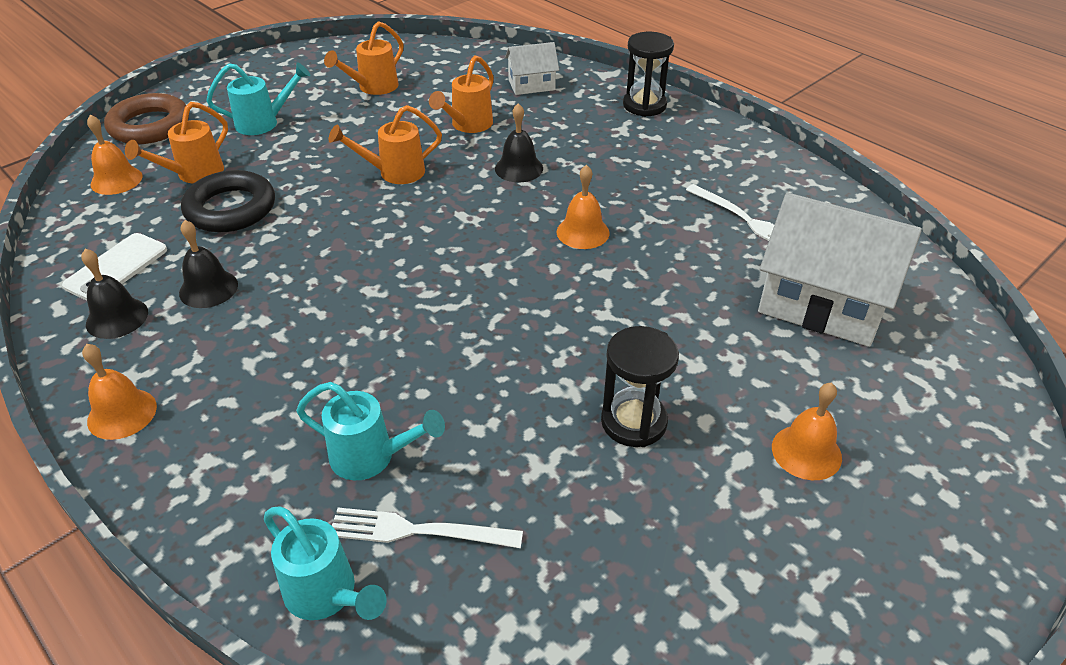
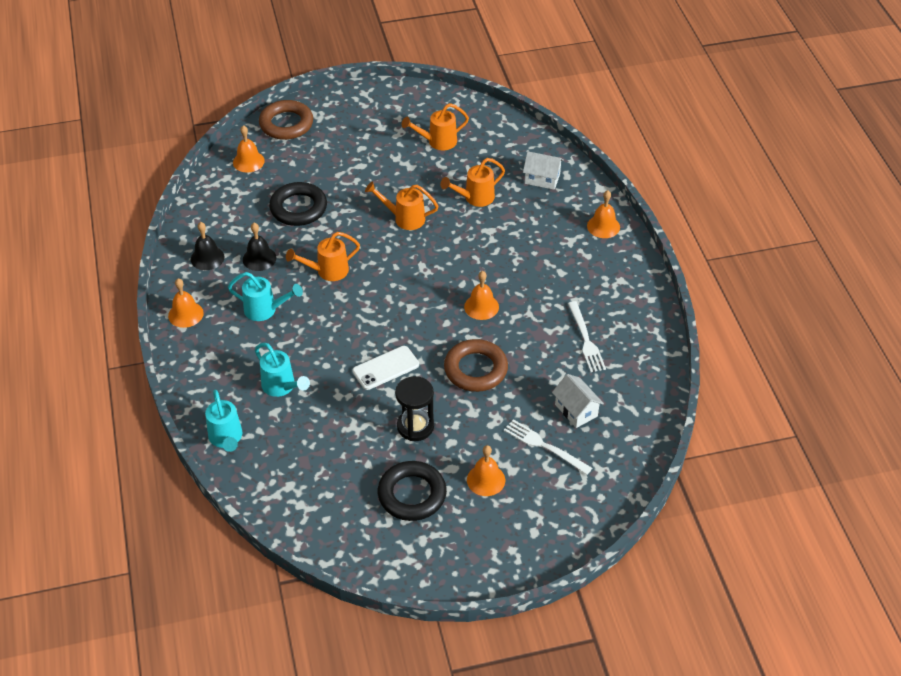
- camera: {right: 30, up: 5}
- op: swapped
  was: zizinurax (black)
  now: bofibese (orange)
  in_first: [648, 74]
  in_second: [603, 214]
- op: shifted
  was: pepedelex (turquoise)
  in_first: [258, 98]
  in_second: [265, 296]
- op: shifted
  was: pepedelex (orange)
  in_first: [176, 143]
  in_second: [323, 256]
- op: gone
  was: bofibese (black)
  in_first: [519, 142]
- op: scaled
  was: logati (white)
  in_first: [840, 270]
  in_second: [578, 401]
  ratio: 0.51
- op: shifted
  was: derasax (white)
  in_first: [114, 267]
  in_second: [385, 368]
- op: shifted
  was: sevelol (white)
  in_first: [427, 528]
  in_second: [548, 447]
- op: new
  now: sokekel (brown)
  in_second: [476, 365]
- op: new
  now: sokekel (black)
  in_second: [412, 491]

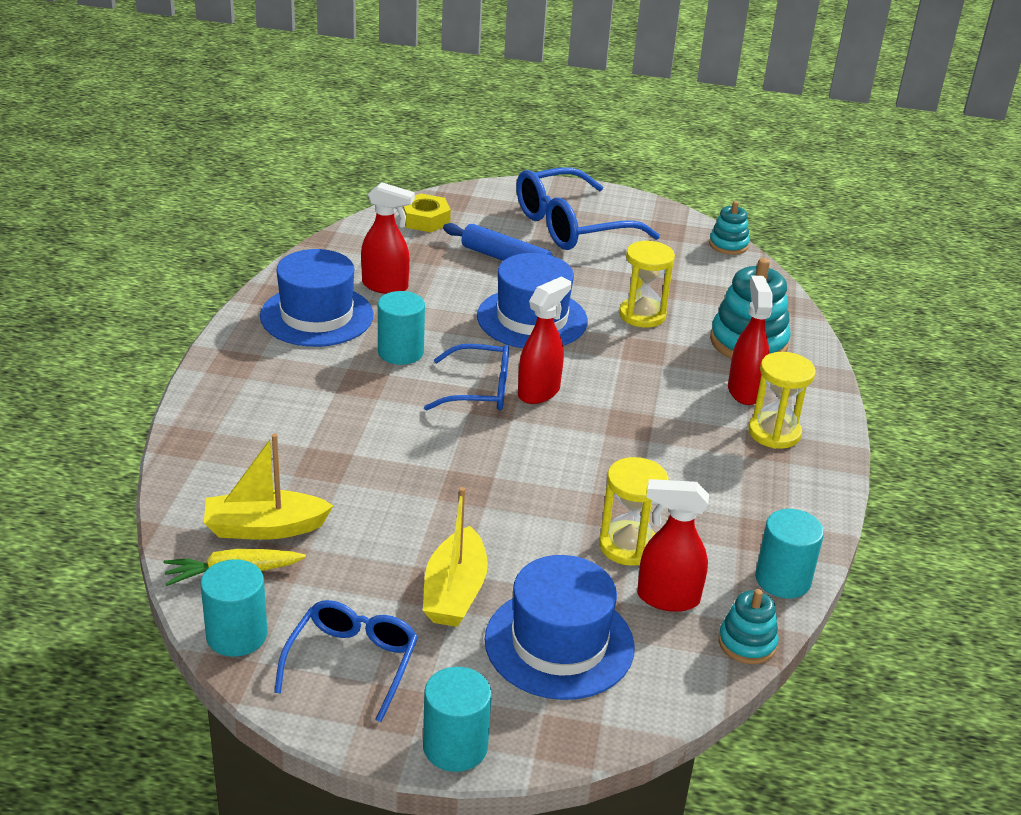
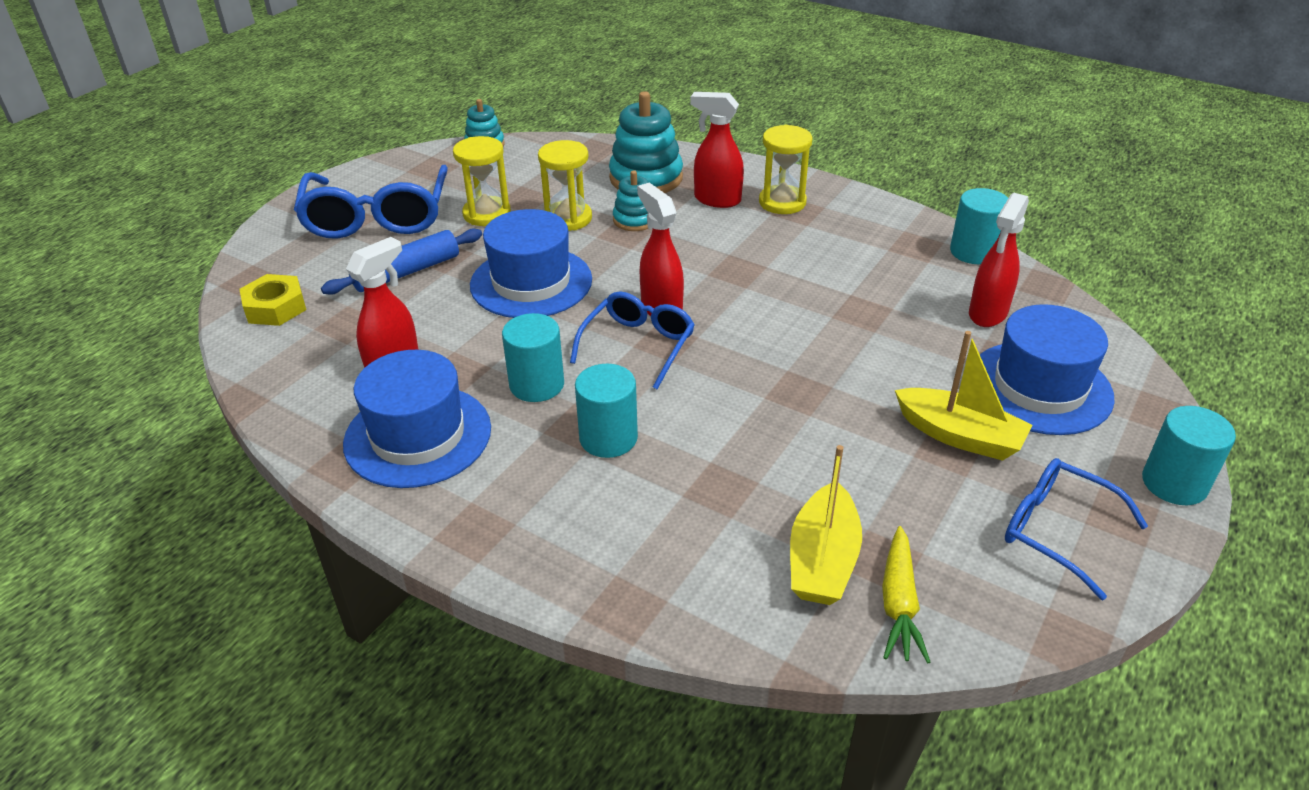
- camera: {right: -65, up: 5}
- op: shifted
  was: zizinurax (yellow)
  in_first: [634, 511]
  in_second: [482, 181]
- op: shifted
  was: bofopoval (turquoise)
  in_first: [234, 608]
  in_second: [606, 411]
- op: shifted
  was: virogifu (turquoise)
  in_first: [748, 626]
  in_second: [631, 200]

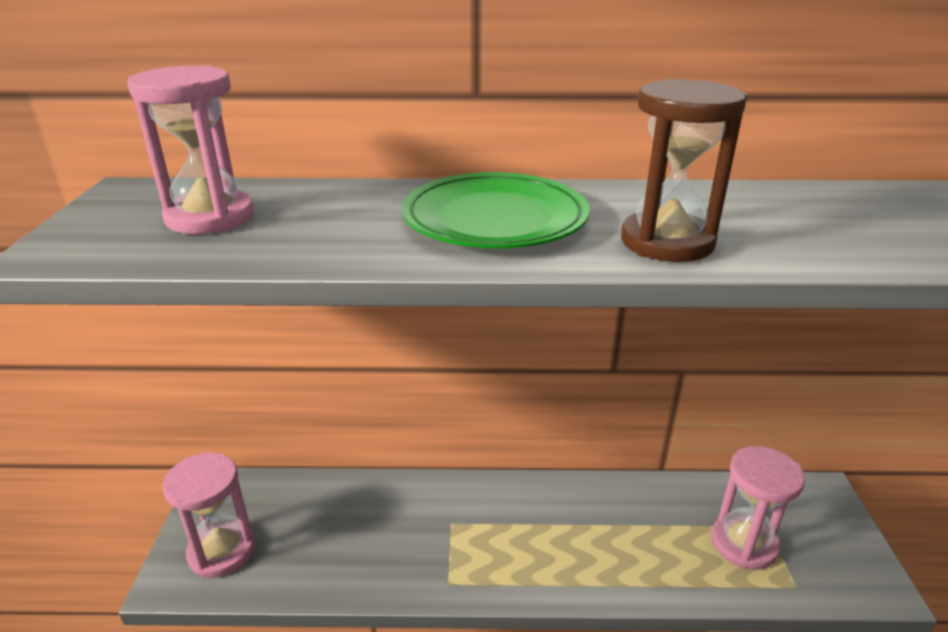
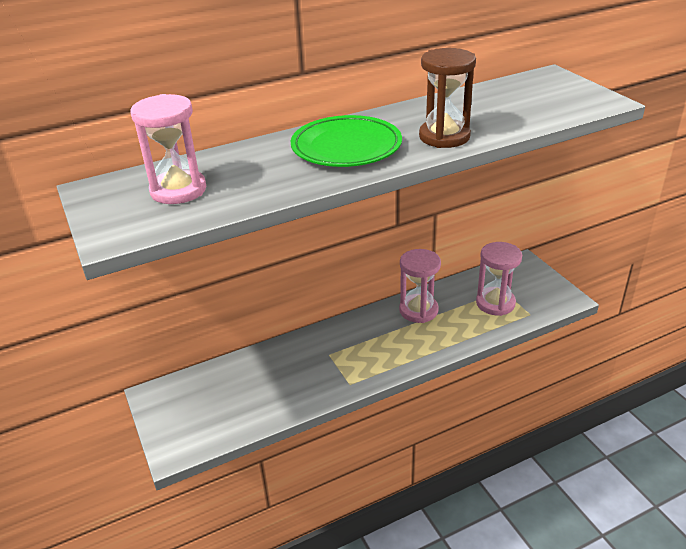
- camera: {right: -25, up: 5}
- op: shifted
  was: zizinurax (pink)
  in_first: [209, 515]
  in_second: [420, 286]

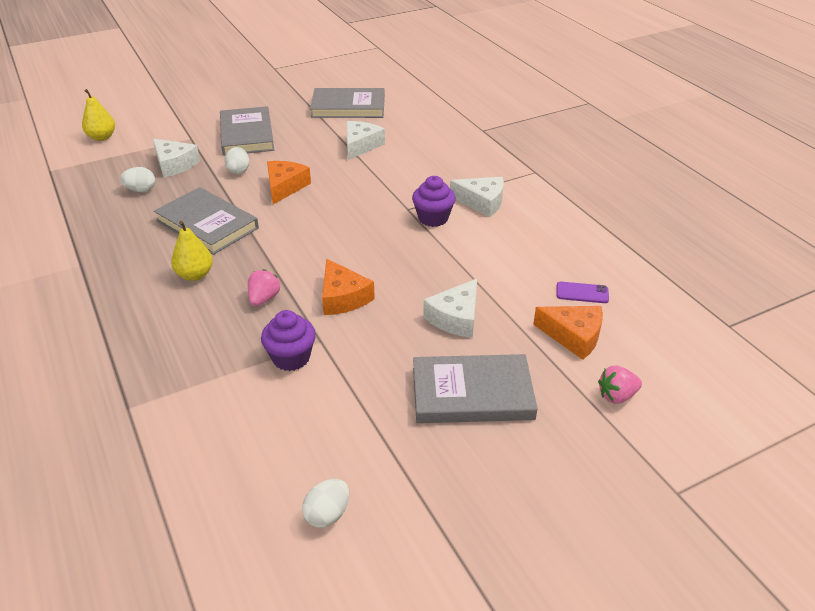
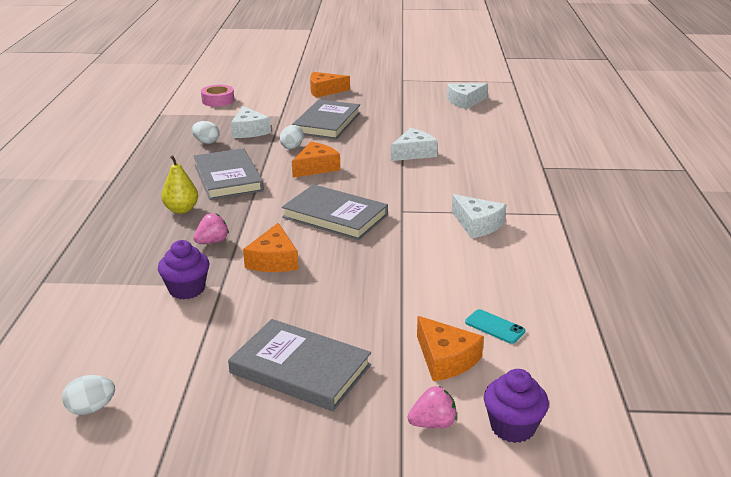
- camera: {right: 30, up: -10}
- op: shifted
  was: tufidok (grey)
  in_first: [347, 103]
  in_second: [335, 212]
- op: swapped
  was: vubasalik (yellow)
  now: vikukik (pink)
  in_first: [98, 115]
  in_second: [217, 96]
- op: shifted
  was: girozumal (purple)
  in_first: [434, 201]
  in_second: [516, 406]
- op: shifted
  was: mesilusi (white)
  in_first: [450, 308]
  in_second: [467, 96]
- op: repainted
  was: derasax (purple)
  now: derasax (turquoise)
  in_first: [582, 292]
  in_second: [495, 326]
- op: rotated
  was: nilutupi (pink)
  in_first: [620, 385]
  in_second: [432, 407]
  clockwise: 150
- op: new
  now: mesilusi (orange)
  in_second: [330, 85]

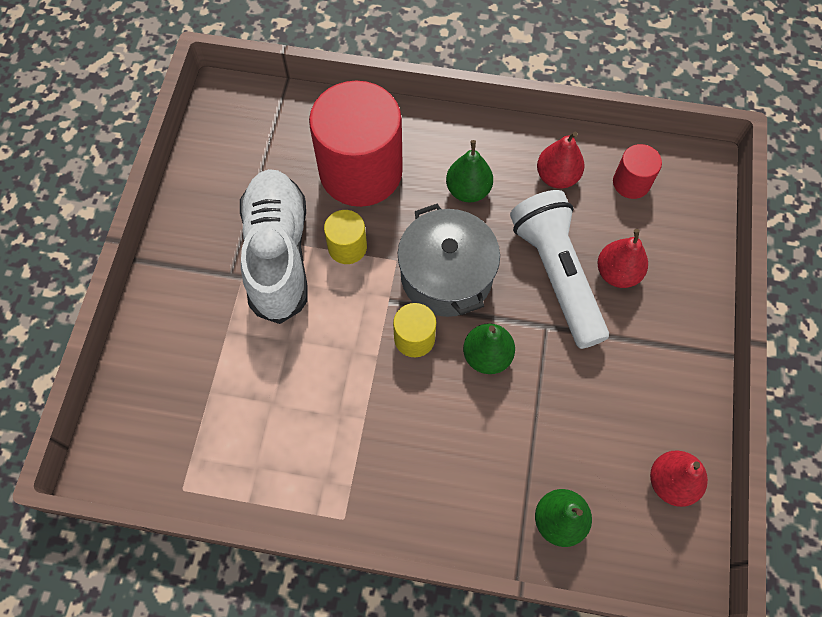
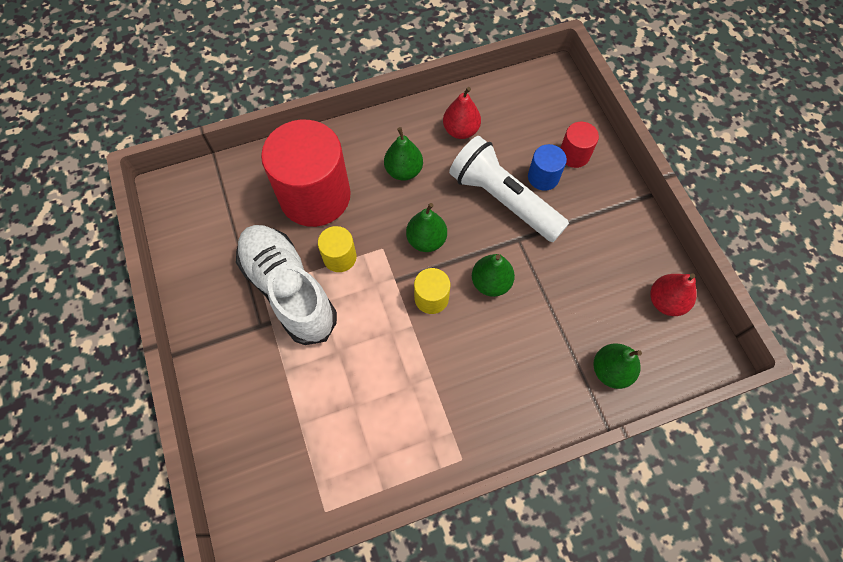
- camera: {right: -30, up: 0}
- op: shifted
  was: bofopoval (red)
  in_first: [637, 171]
  in_second: [579, 145]
- op: swapped
  was: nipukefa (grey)
  now: vubasalik (green)
  in_first: [449, 260]
  in_second: [426, 227]
- op: swapped
  was: vubasalik (red)
  now: bofopoval (blue)
  in_first: [622, 258]
  in_second: [547, 167]

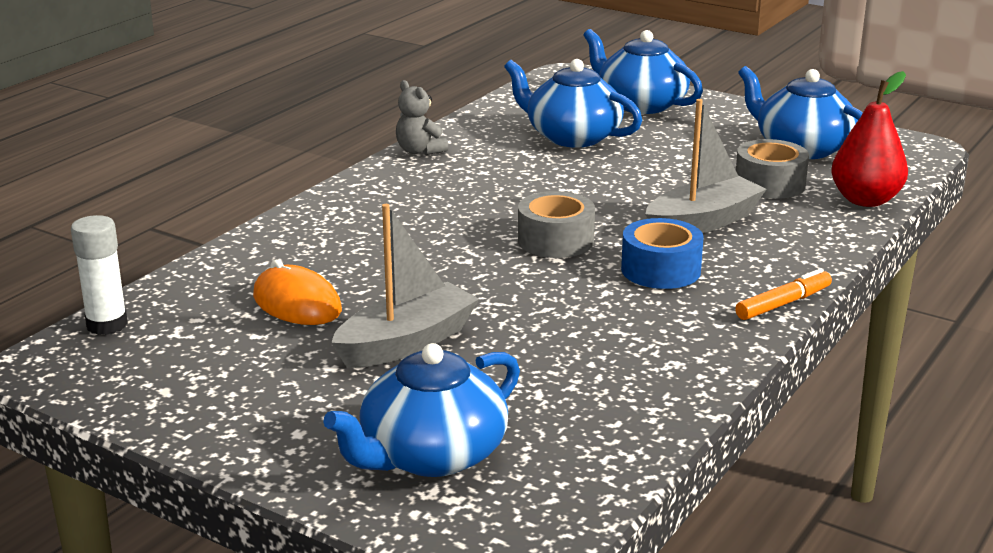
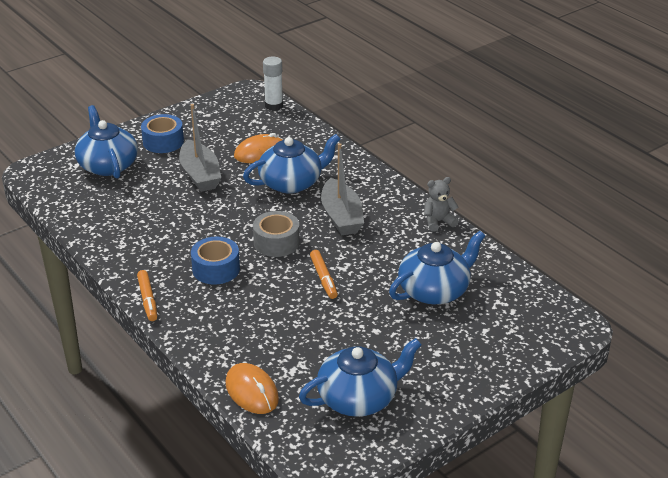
- camera: {right: 110, up: 10}
- op: shifted
  was: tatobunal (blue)
  in_first: [643, 71]
  in_second: [291, 164]
- op: swapped
  was: vubasalik (red)
  now: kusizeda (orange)
  in_first: [869, 139]
  in_second: [252, 388]
- op: shifted
  was: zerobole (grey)
  in_first: [706, 166]
  in_second: [342, 189]
- op: gone
  was: vikukik (grey)
  in_first: [772, 169]
- op: new
  now: vikukik (blue)
  in_second: [162, 133]
- op: new
  now: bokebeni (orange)
  in_second: [324, 274]

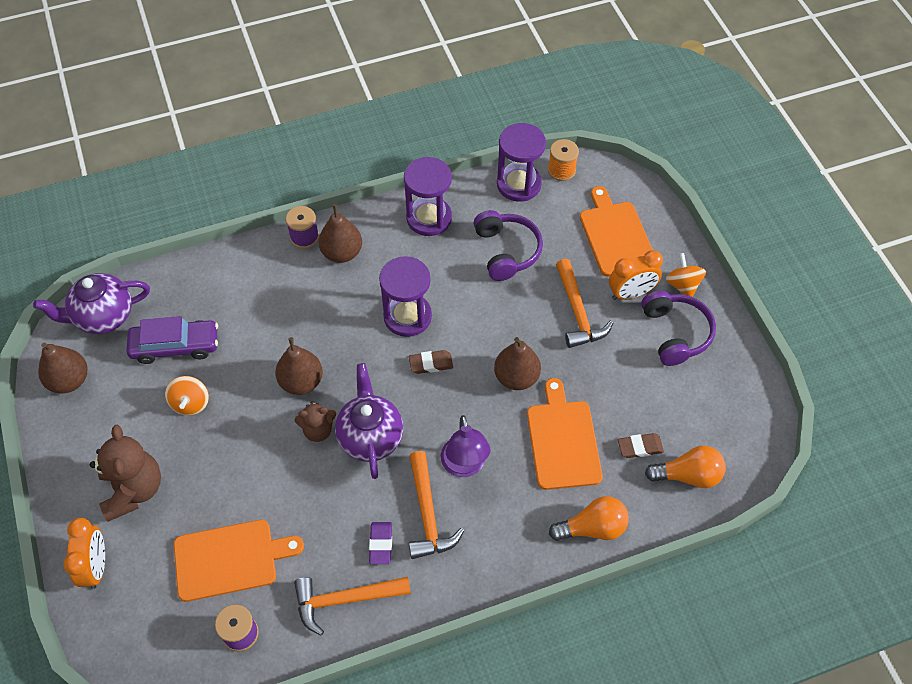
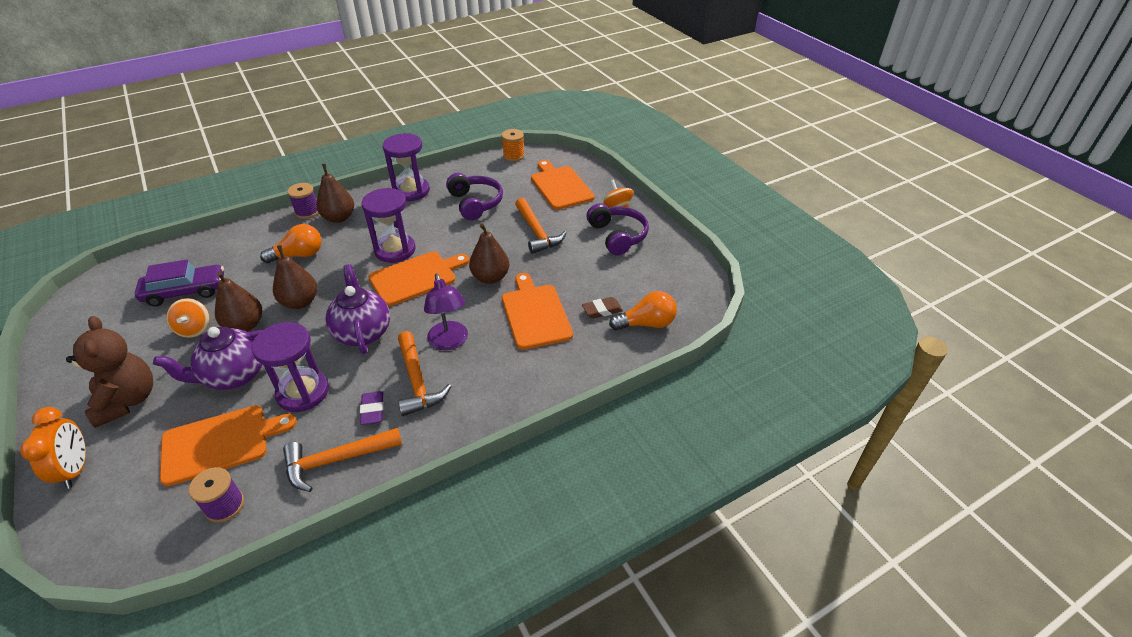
- camera: {right: -10, up: -15}
- op: shifted
  was: zizinurax (purple)
  in_first: [521, 162]
  in_second: [290, 367]
- op: gone
  was: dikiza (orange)
  in_first: [636, 275]
- op: shifted
  was: tatobunal (purple)
  in_first: [91, 303]
  in_second: [208, 358]
- op: shifted
  was: vubasalik (brown)
  in_first: [63, 368]
  in_second: [238, 301]
- op: swapped
  was: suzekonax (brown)
  now: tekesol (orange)
  in_first: [431, 362]
  in_second: [419, 279]
- op: gone
  was: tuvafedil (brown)
  in_first: [315, 421]
- op: shifted
  was: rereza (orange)
  in_first: [589, 518]
  in_second: [290, 243]

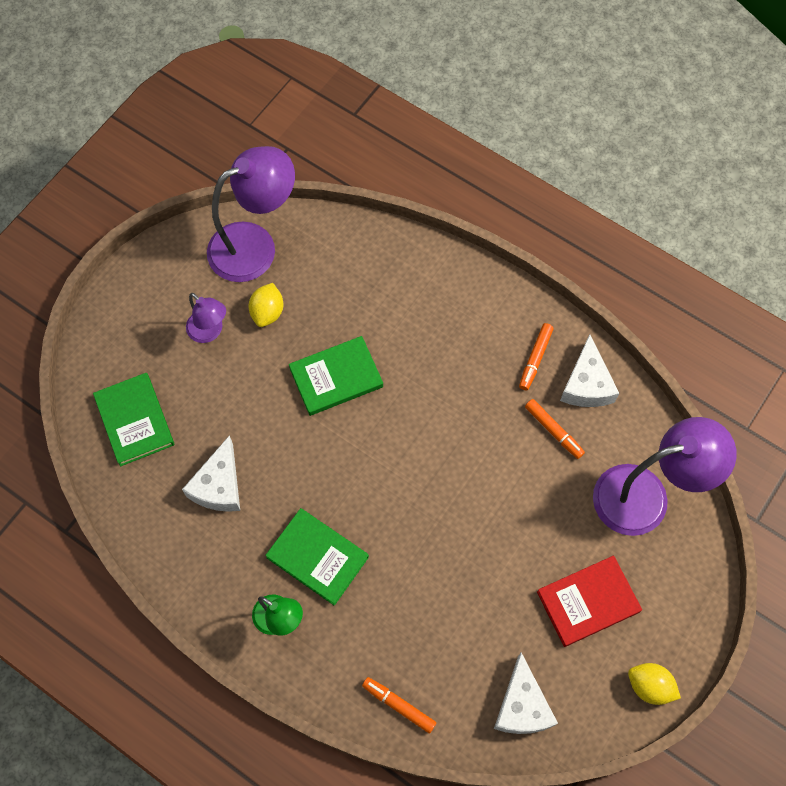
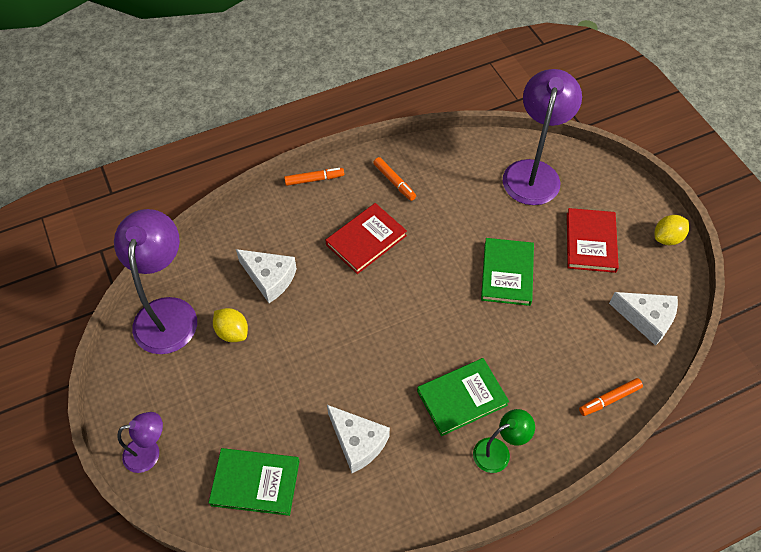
- camera: {right: -60, up: -10}
- op: shifted
  was: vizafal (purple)
  in_first: [206, 318]
  in_second: [140, 442]
- op: shifted
  was: mesilusi (white)
  in_first: [589, 370]
  in_second: [266, 276]
- op: shifted
  was: tufidok (green)
  in_first: [336, 376]
  in_second: [507, 272]
- op: shifted
  was: bokebeni (orange)
  in_first: [555, 429]
  in_second: [314, 177]
- op: new
  now: tufidok (red)
  in_second: [366, 238]

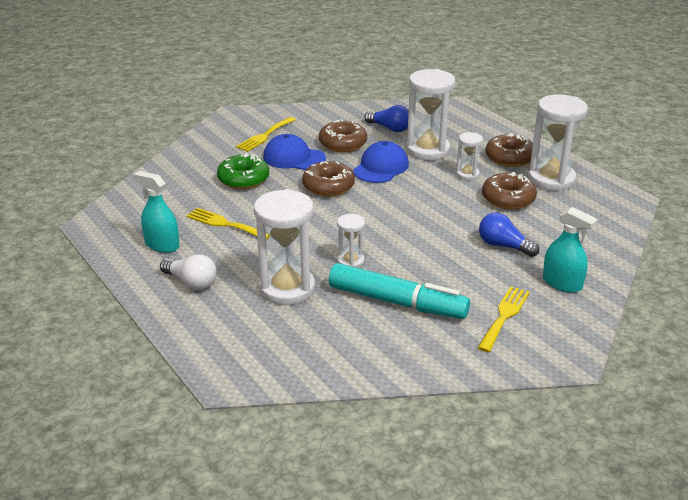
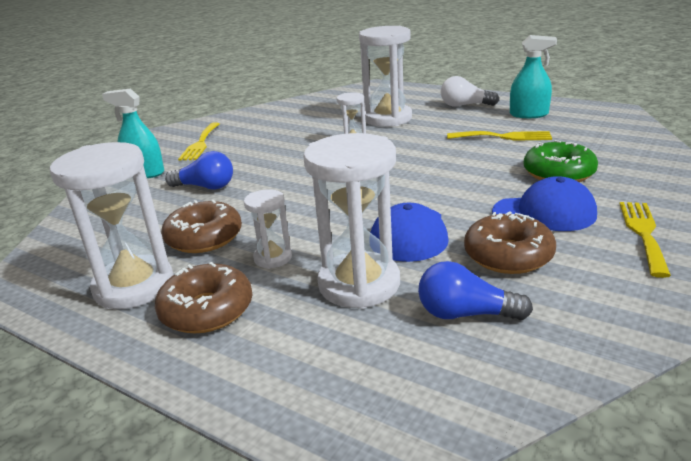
- camera: {right: 160, up: -5}
- op: gone
  was: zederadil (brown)
  in_first: [328, 179]
- op: gone
  was: bokebeni (turquoise)
  in_first: [399, 291]

